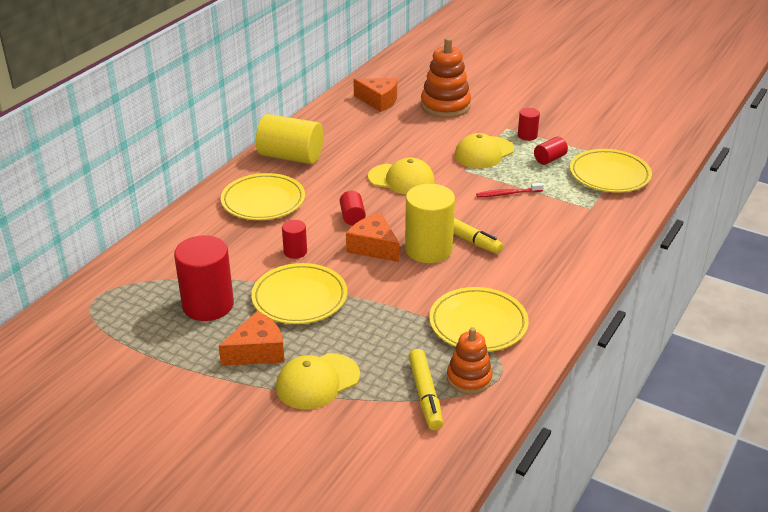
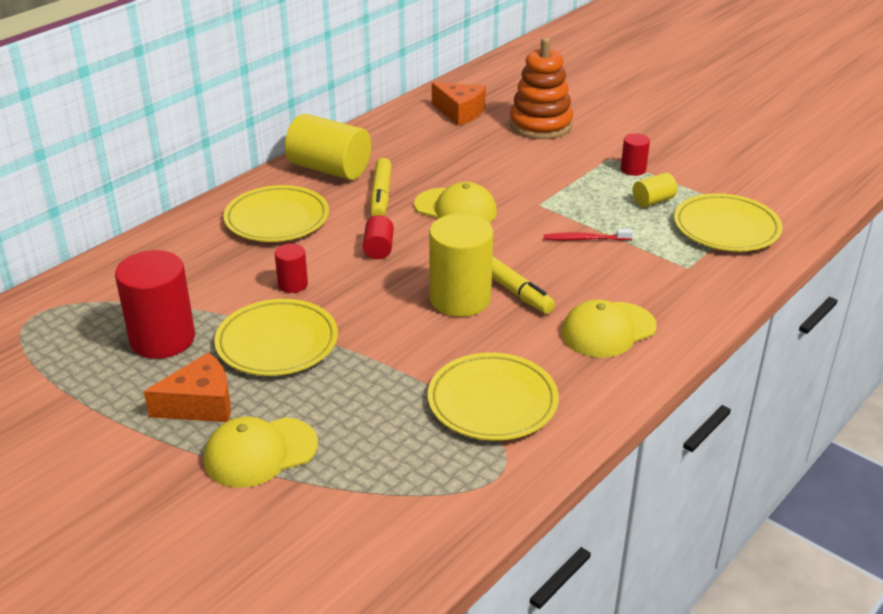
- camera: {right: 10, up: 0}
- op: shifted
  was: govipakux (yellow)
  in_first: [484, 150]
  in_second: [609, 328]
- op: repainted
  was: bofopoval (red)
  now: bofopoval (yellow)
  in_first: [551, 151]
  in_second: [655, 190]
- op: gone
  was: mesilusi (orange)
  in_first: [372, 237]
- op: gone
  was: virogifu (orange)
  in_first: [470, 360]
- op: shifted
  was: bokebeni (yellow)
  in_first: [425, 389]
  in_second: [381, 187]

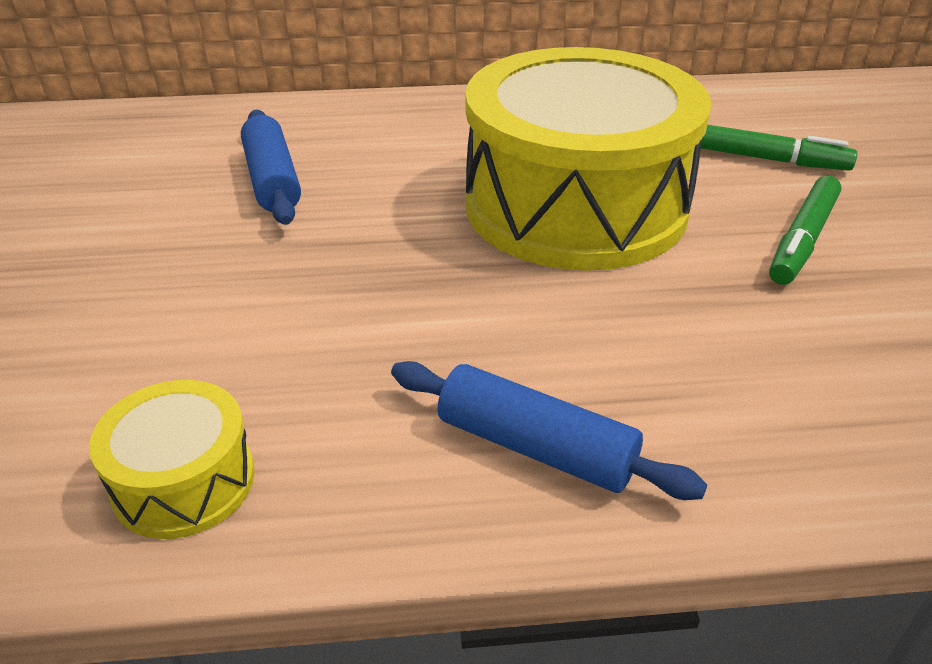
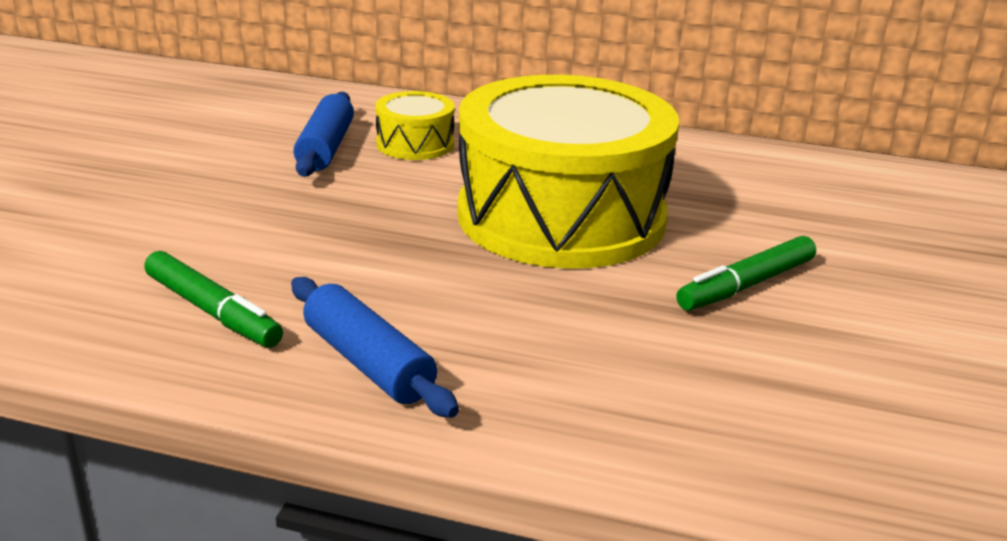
- camera: {right: 20, up: -10}
- op: shifted
  was: bokebeni (green)
  in_first: [779, 148]
  in_second: [213, 299]
- op: shifted
  was: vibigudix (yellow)
  in_first: [172, 459]
  in_second: [415, 125]

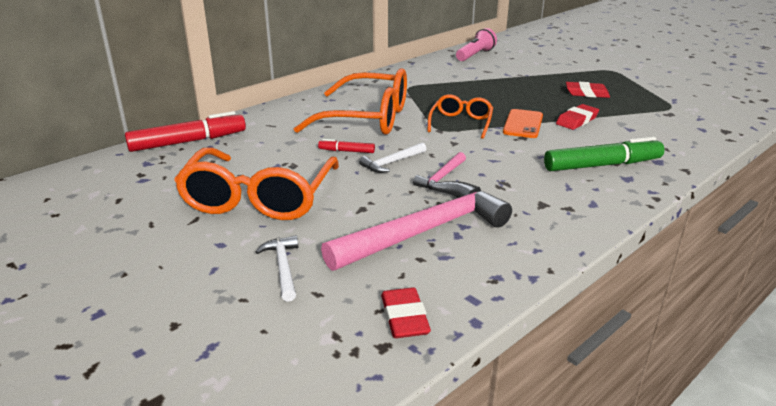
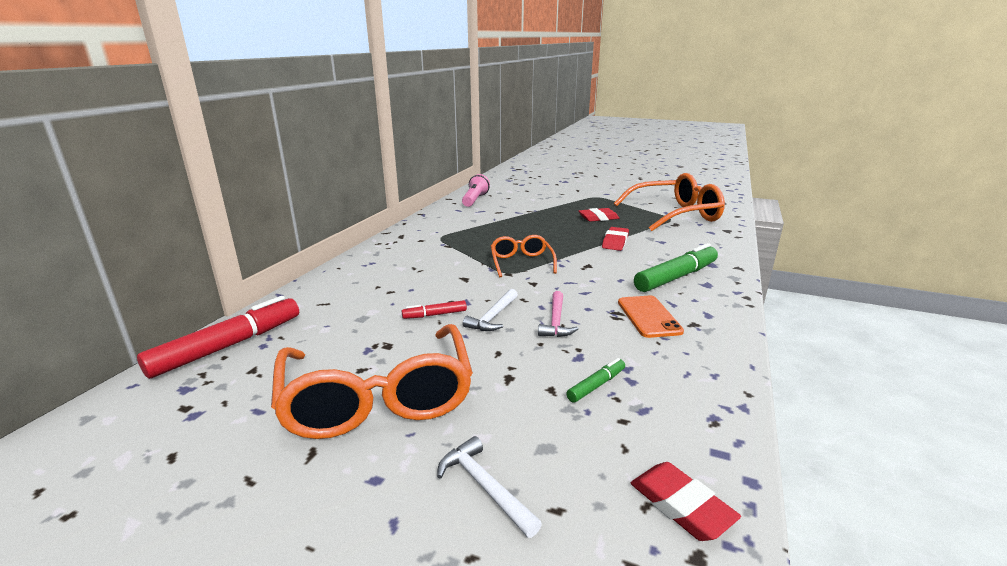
- camera: {right: -25, up: -5}
- op: shifted
  was: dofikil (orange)
  in_first: [350, 101]
  in_second: [669, 202]
- op: shifted
  was: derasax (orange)
  in_first: [523, 123]
  in_second: [651, 317]
- op: swapped
  was: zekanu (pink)
  now: bokebeni (green)
  in_first: [416, 226]
  in_second: [595, 380]

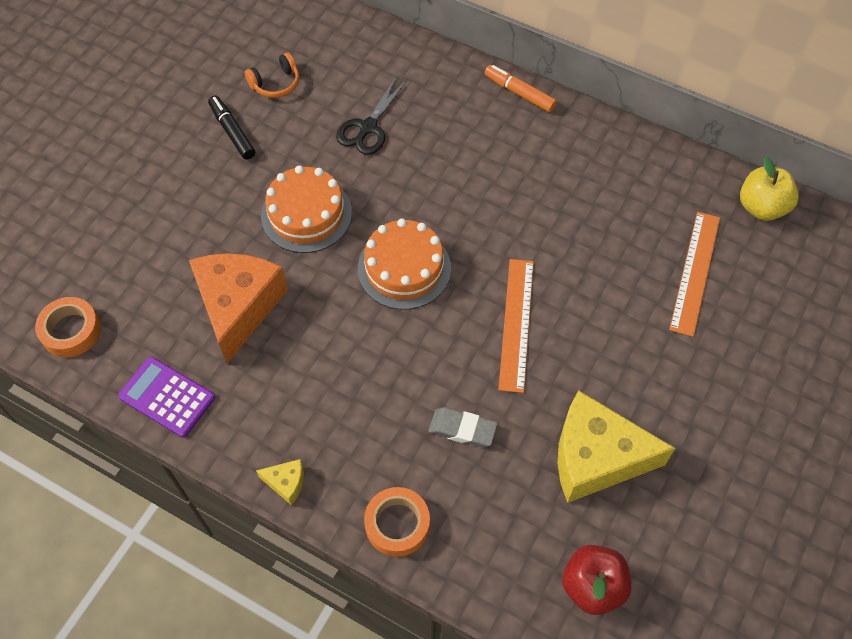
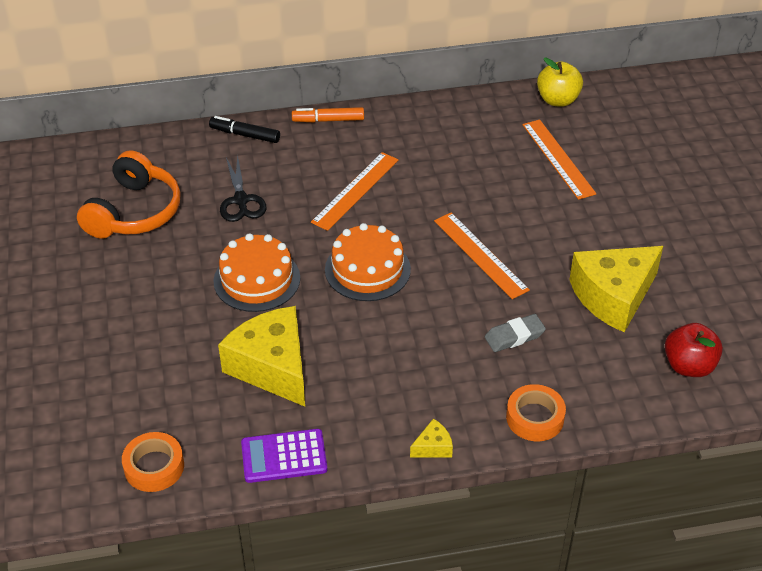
- camera: {right: -40, up: -15}
- op: scaled
  was: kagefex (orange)
  in_first: [272, 75]
  in_second: [129, 194]
  ratio: 1.97
- op: shifted
  was: bokebeni (black)
  in_first: [231, 128]
  in_second: [244, 129]
- op: repainted
  was: mesilusi (orange)
  now: mesilusi (yellow)
  in_first: [238, 308]
  in_second: [261, 356]
- op: new
  now: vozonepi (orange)
  in_second: [354, 191]

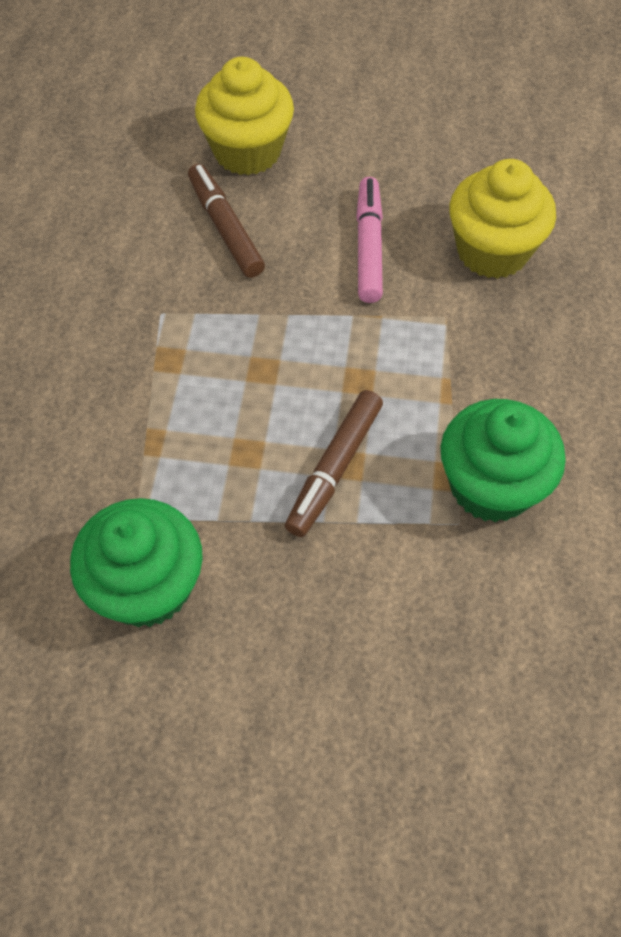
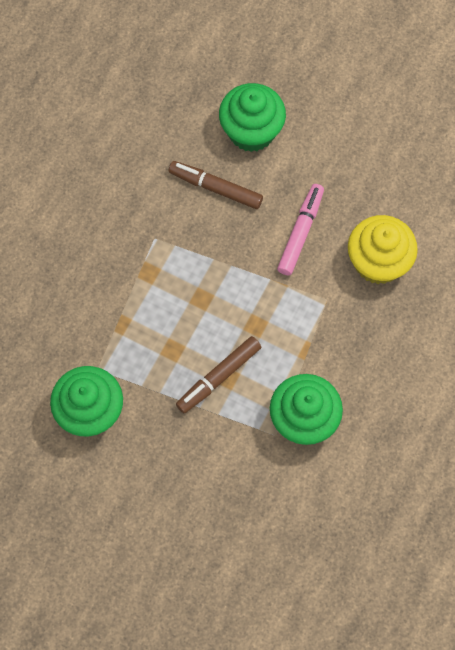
- camera: {right: 20, up: 10}
- op: repainted
  was: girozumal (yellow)
  now: girozumal (green)
  in_first: [244, 116]
  in_second: [252, 117]
- op: rotated
  was: bokebeni (brown)
  in_first: [226, 221]
  in_second: [216, 185]
  clockwise: -60

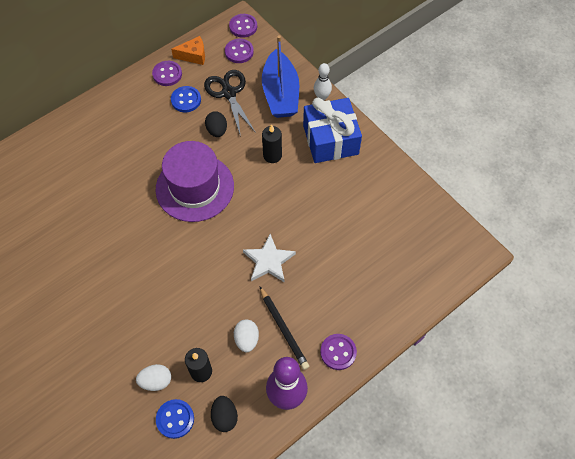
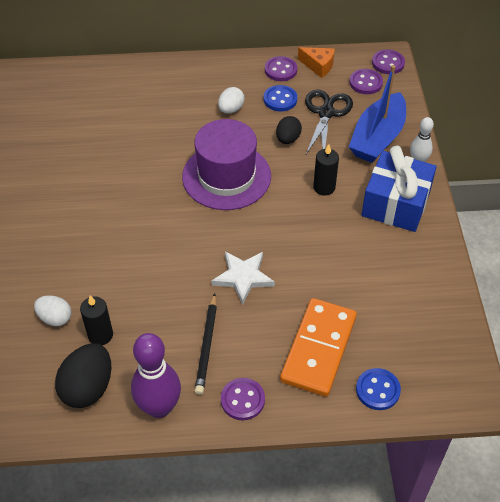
- camera: {right: 35, up: -10}
- op: shifted
  was: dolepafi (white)
  in_first: [246, 335]
  in_second: [231, 100]
- op: scaled
  was: dolepafi (black)
  in_first: [224, 414]
  in_second: [83, 375]
  ratio: 1.64
- op: shifted
  was: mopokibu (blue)
  in_first: [175, 419]
  in_second: [378, 389]
- op: new
  now: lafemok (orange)
  in_second: [318, 347]

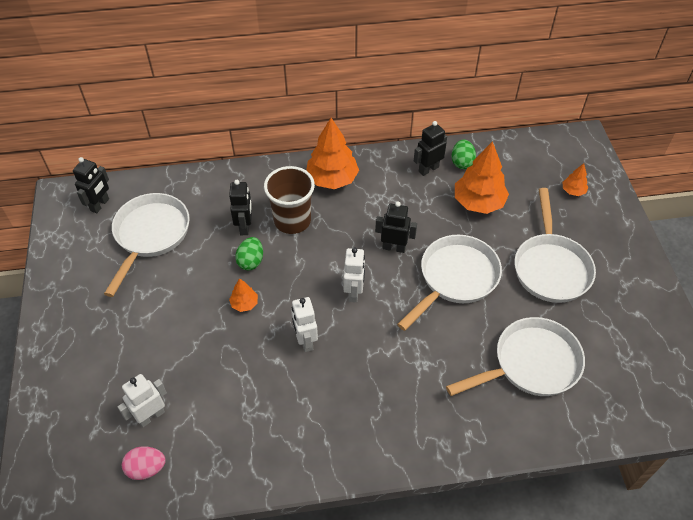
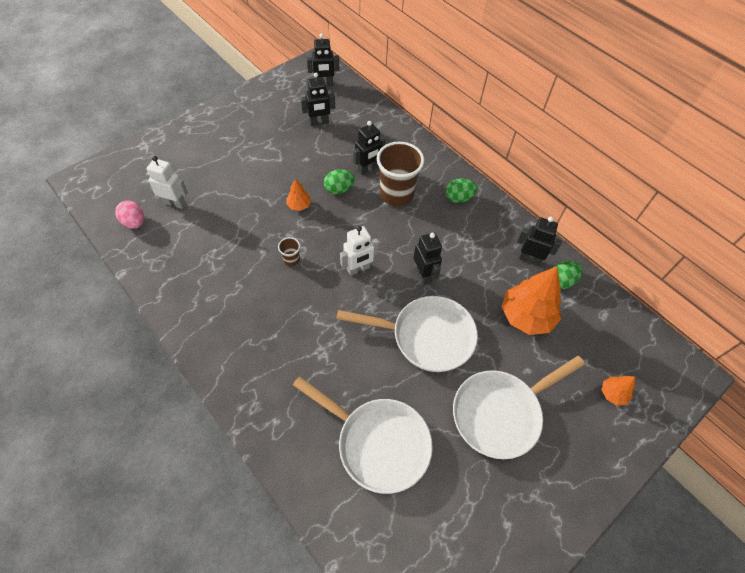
- camera: {right: 55, up: 5}
- op: swapped
  was: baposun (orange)
  now: dolepafi (green)
  in_first: [332, 153]
  in_second: [462, 191]
- op: swapped
  was: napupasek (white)
  now: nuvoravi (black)
  in_first: [147, 245]
  in_second: [318, 99]
- op: swapped
  was: nuvoravi (white)
  now: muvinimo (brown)
  in_first: [304, 324]
  in_second: [289, 251]

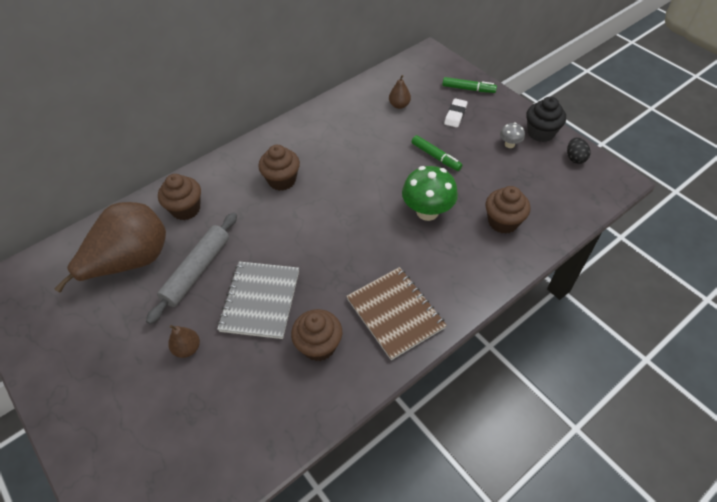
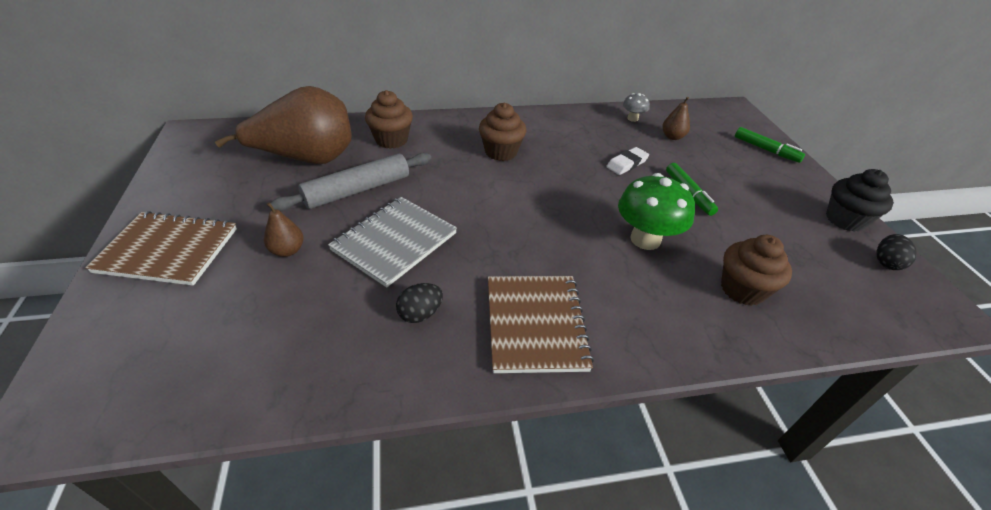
- camera: {right: 25, up: -10}
- op: shifted
  was: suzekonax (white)
  in_first: [456, 113]
  in_second: [627, 161]
- op: shifted
  was: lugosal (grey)
  in_first: [512, 135]
  in_second: [636, 107]
- op: swapped
  was: girozumal (brown)
  now: dolepafi (black)
  in_first: [316, 335]
  in_second: [419, 303]
- op: new
  now: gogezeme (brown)
  in_second: [161, 248]

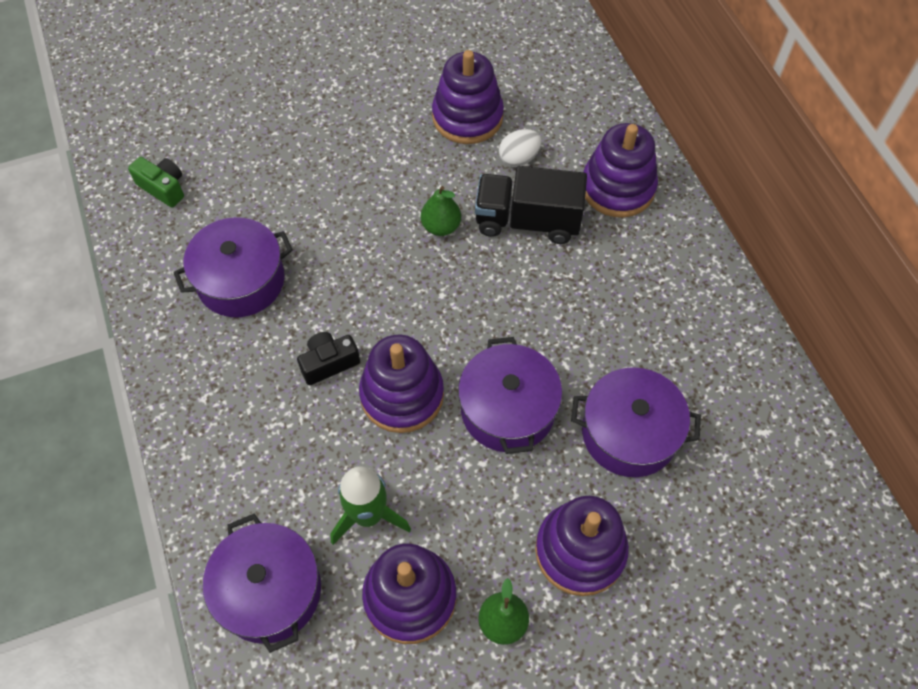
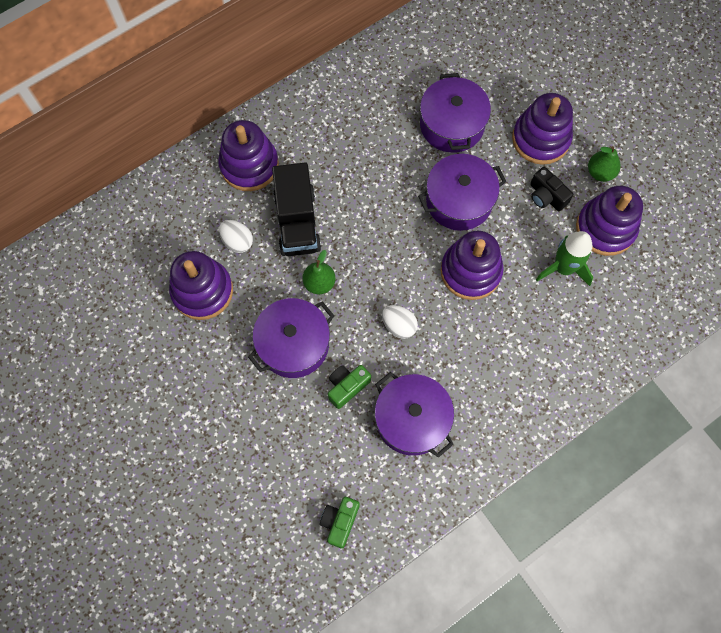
- camera: {right: -105, up: 10}
- op: shifted
  was: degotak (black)
  in_first: [328, 358]
  in_second: [551, 189]
- op: shifted
  was: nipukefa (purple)
  in_first: [262, 583]
  in_second: [291, 338]
- op: new
  now: dolepafi (white)
  in_second: [400, 322]
- op: new
  now: degotak (green)
  in_second: [349, 387]

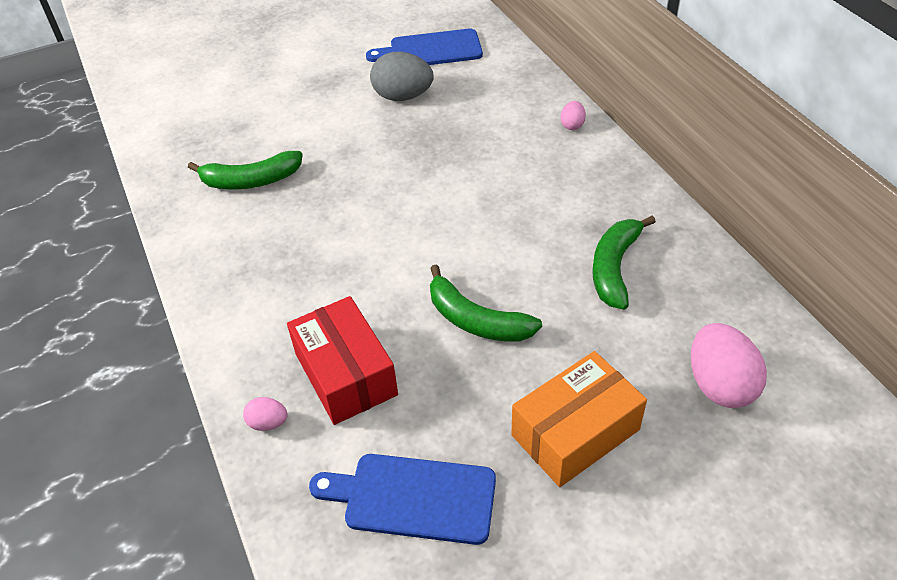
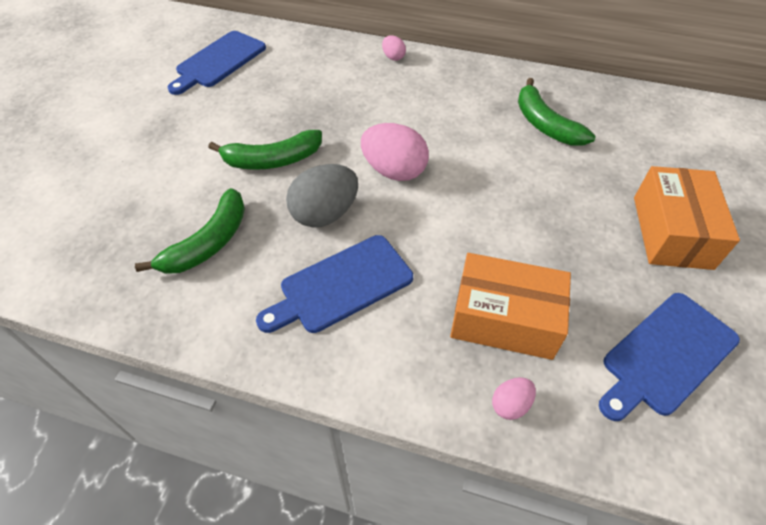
- camera: {right: -50, up: 5}
- op: shifted
  was: dolepafi (grey)
  in_first: [402, 76]
  in_second: [322, 195]
- op: shifted
  was: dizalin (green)
  in_first: [486, 303]
  in_second: [265, 150]
- op: repainted
  was: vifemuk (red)
  now: vifemuk (orange)
  in_first: [342, 360]
  in_second: [510, 306]
- op: shifted
  was: dolepafi (pink)
  in_first: [729, 365]
  in_second: [395, 152]
- op: new
  now: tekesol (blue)
  in_second: [334, 284]

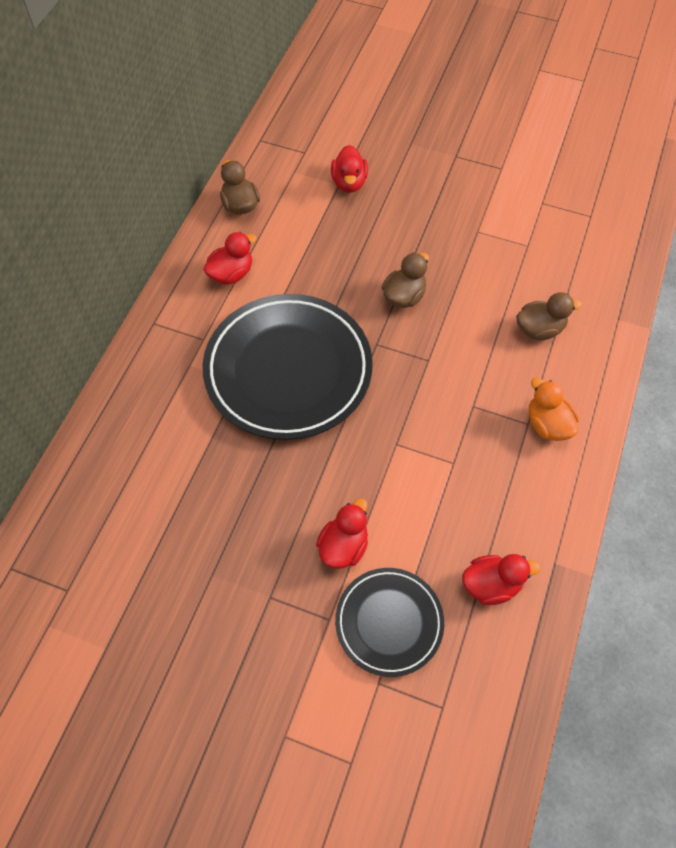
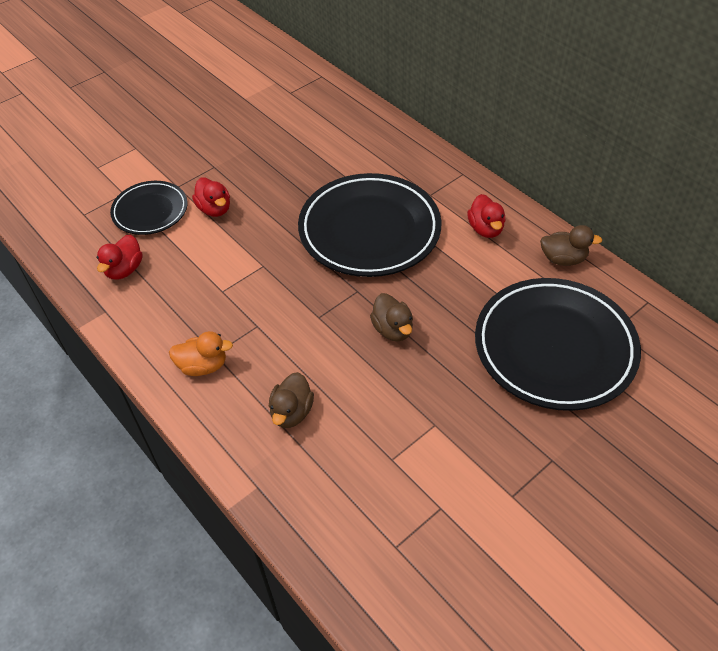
- camera: {right: 120, up: -10}
- op: swapped
  was: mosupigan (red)
  now: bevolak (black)
  in_first: [349, 169]
  in_second: [558, 344]

